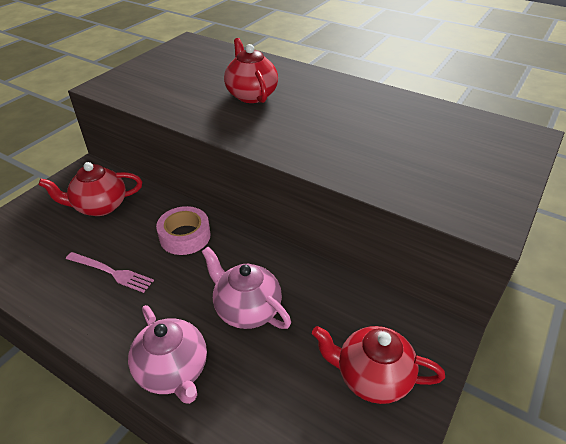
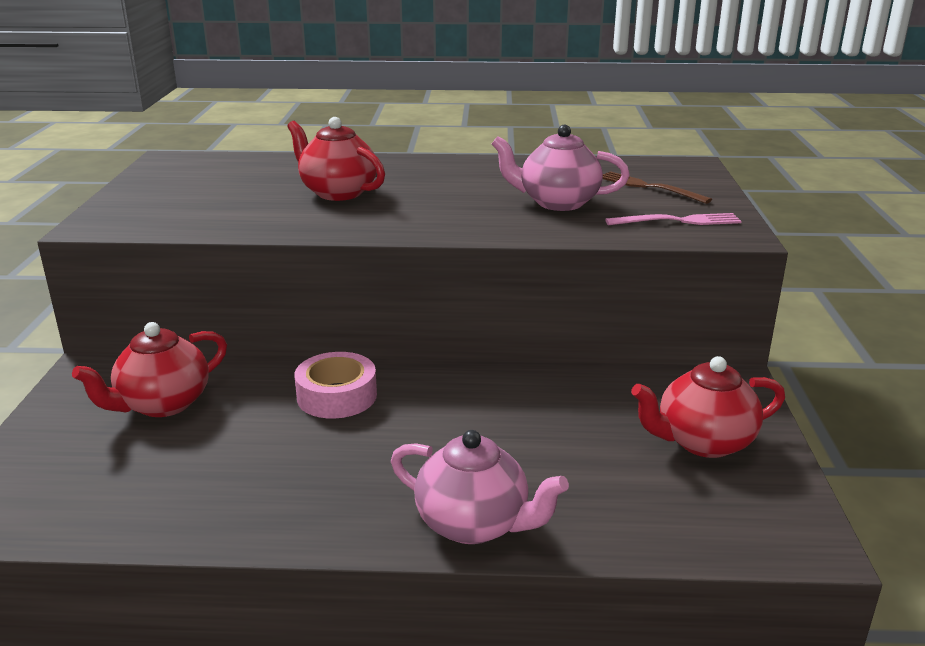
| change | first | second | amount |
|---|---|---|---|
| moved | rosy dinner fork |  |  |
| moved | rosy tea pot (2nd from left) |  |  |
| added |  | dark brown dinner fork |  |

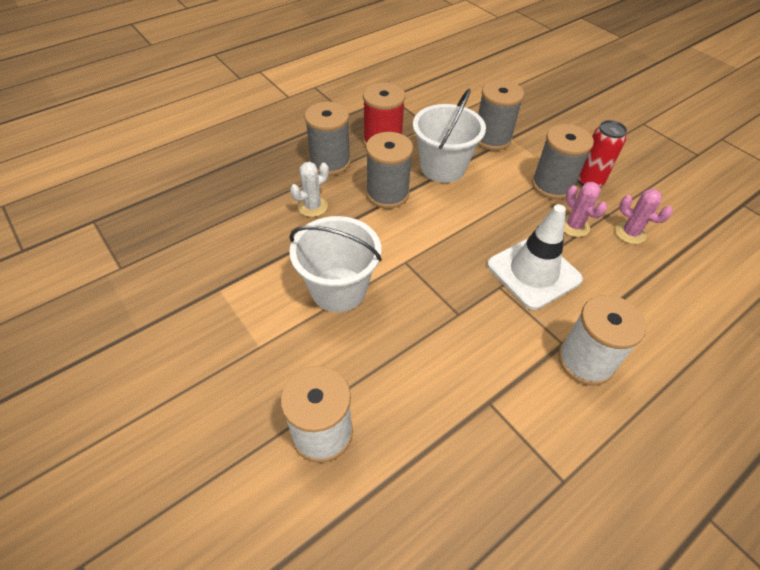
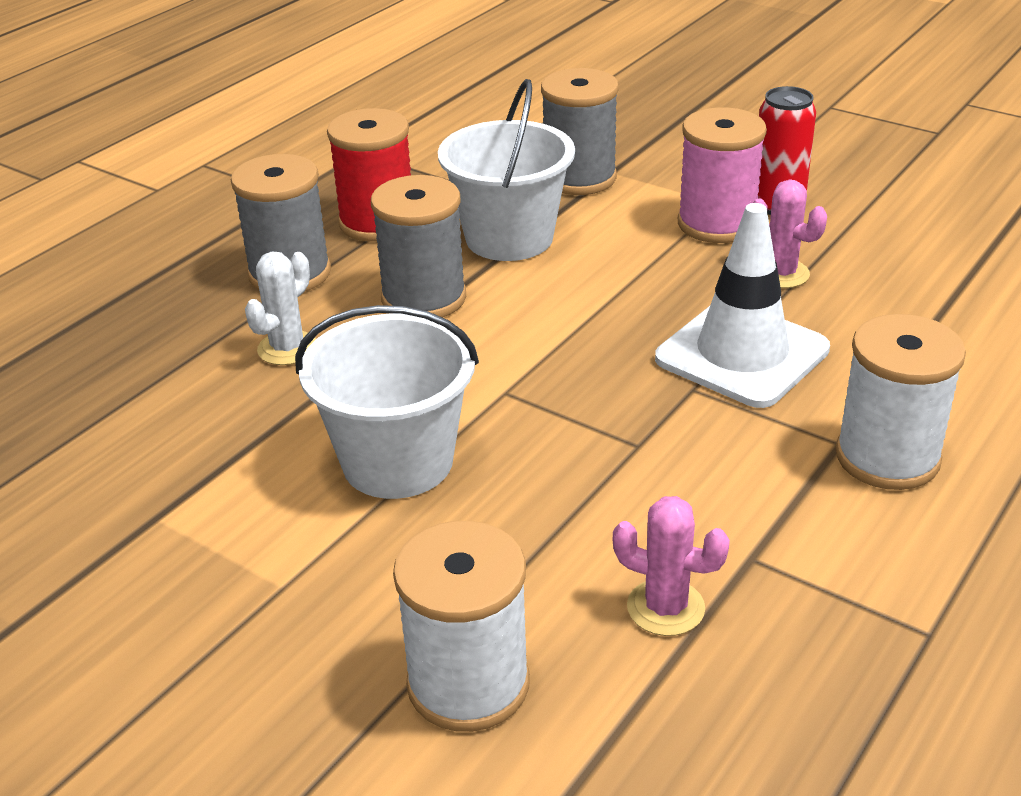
| change | first | second | amount |
|---|---|---|---|
| recoloured | ash-grey bobbin (4th from left) | rosy bobbin |  |
| moved | rosy prickly plant (2nd from left in the first image) | rosy prickly plant (1st from left) |  |

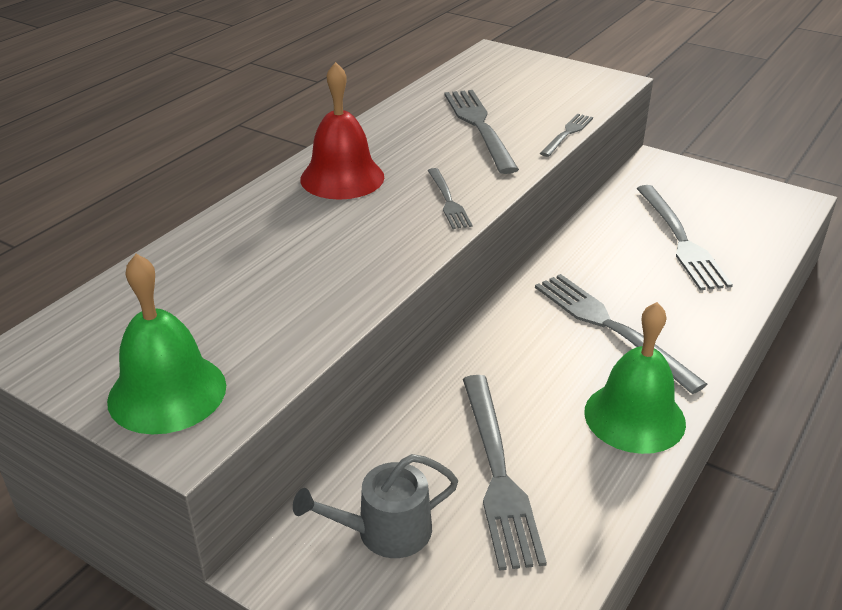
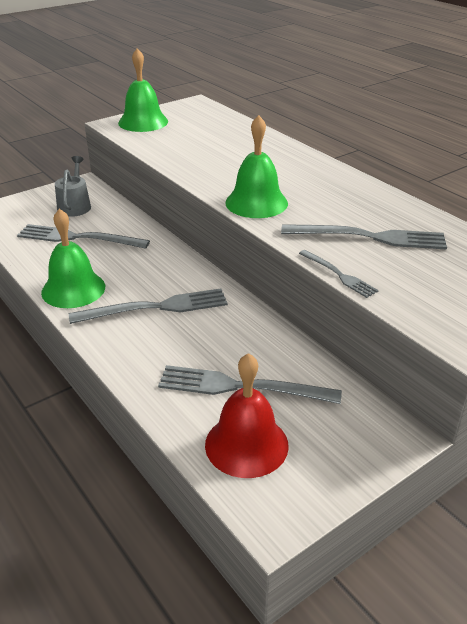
| change | first | second | amount |
|---|---|---|---|
| moved | red bell |  |  |
| replaced | ash-grey dinner fork (1st from left) | leaf-green bell (3rd from left) |  |

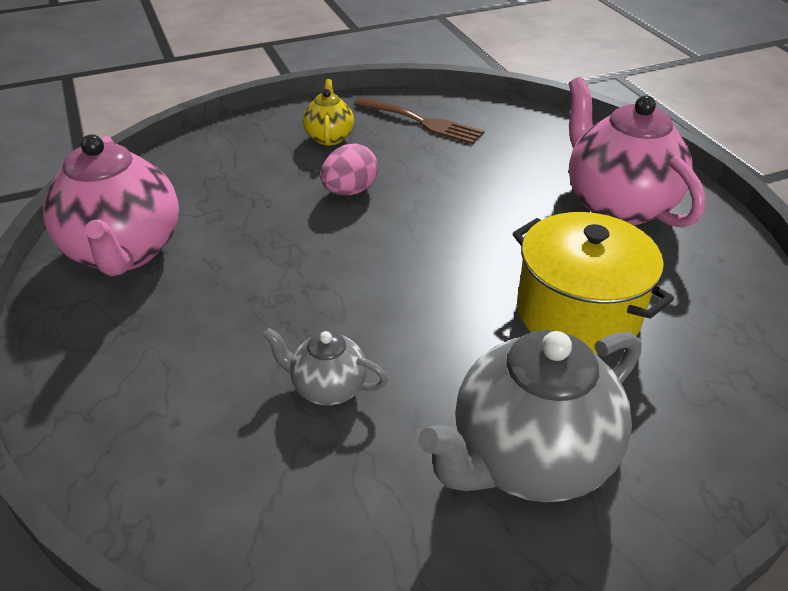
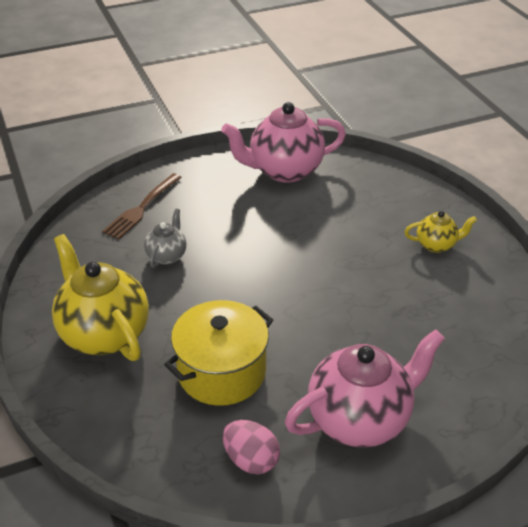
| change | first | second | amount |
|---|---|---|---|
| moved | rosy egg |  |  |
| moved | dark brown dinner fork |  |  |
| recoloured | ash-grey tea pot (2nd from left) | yellow tea pot (1st from left) |  |

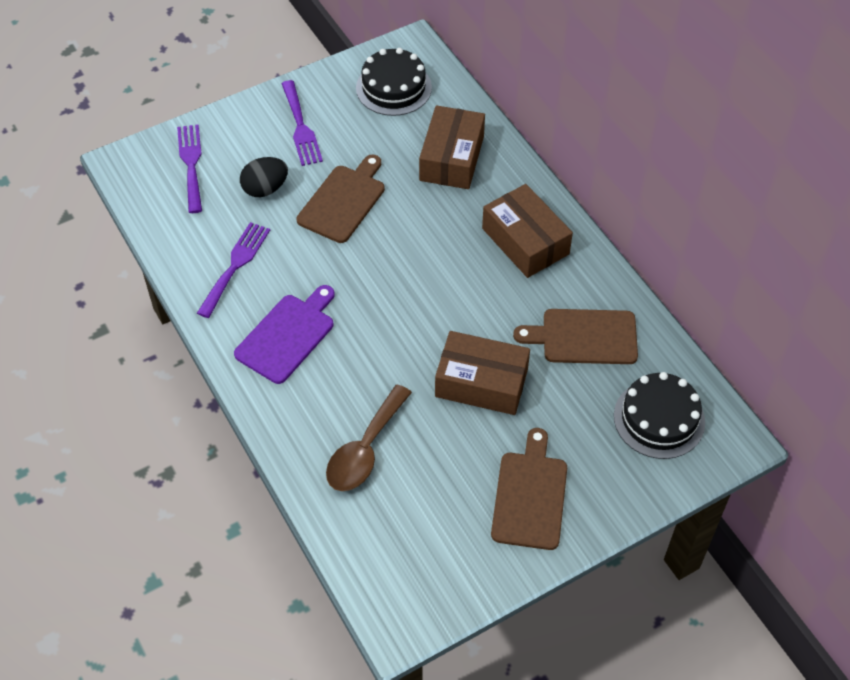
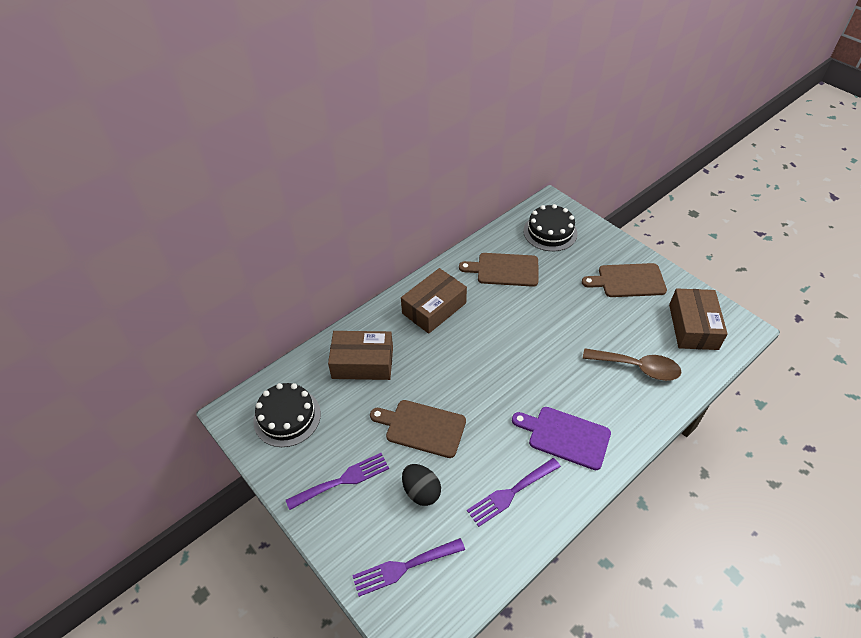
| change | first | second | amount |
|---|---|---|---|
| turned | purple dinner fork (2nd from left in the first image) | purple dinner fork (3rd from left) | 45 degrees counterclockwise |
| moved | dark brown package (2nd from left in the first image) | dark brown package (3rd from left) |  |
| turned | dark brown chopping board (3rd from left in the first image) | dark brown chopping board (2nd from left) | 105 degrees clockwise |

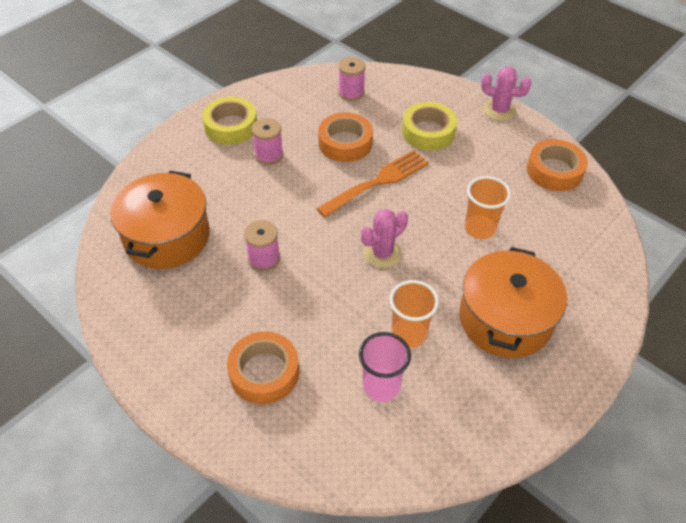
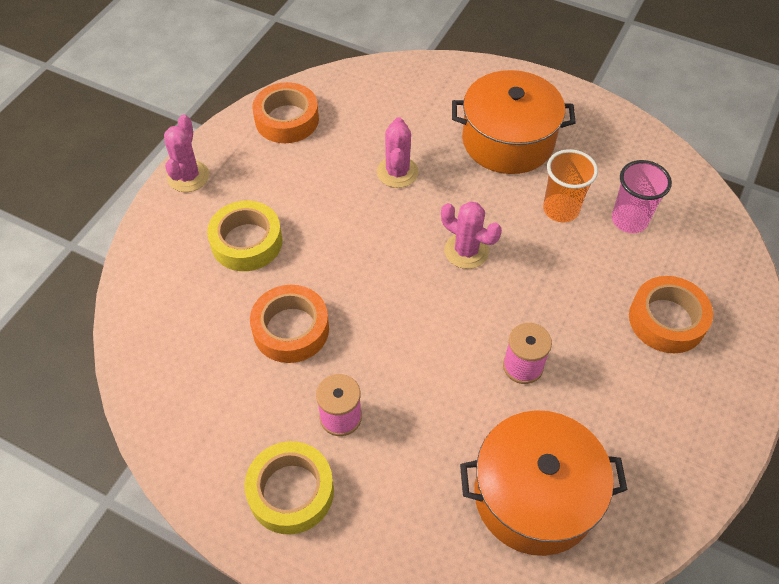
| change | first | second | amount |
|---|---|---|---|
| removed | orange dinner fork |  |  |
| removed | rosy bobbin (3rd from left) |  |  |
| replaced | orange cup (2nd from left) | rosy prickly plant (2nd from left) |  |

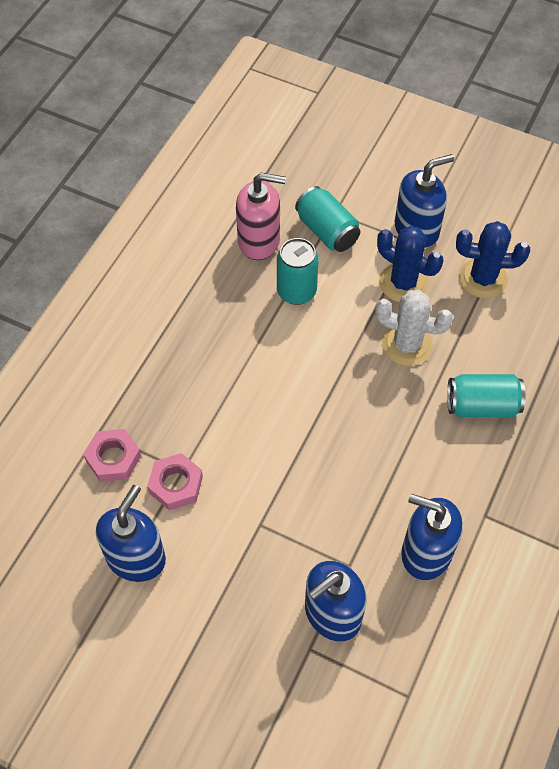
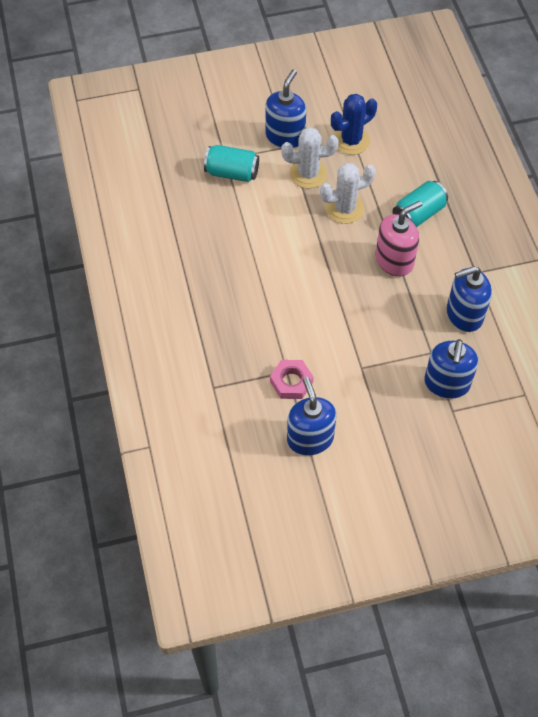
| change | first | second | amount |
|---|---|---|---|
| removed | rosy nut (1st from left) |  |  |
| moved | rosy soap pump |  |  |
| removed | aqua tin (1st from left) |  |  |
| recoloured | cobalt prickly plant (1st from left) | snow-white prickly plant (1st from left) |  |

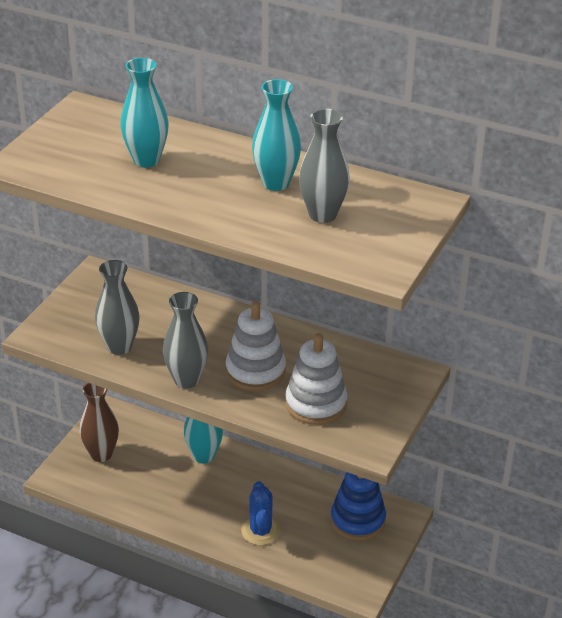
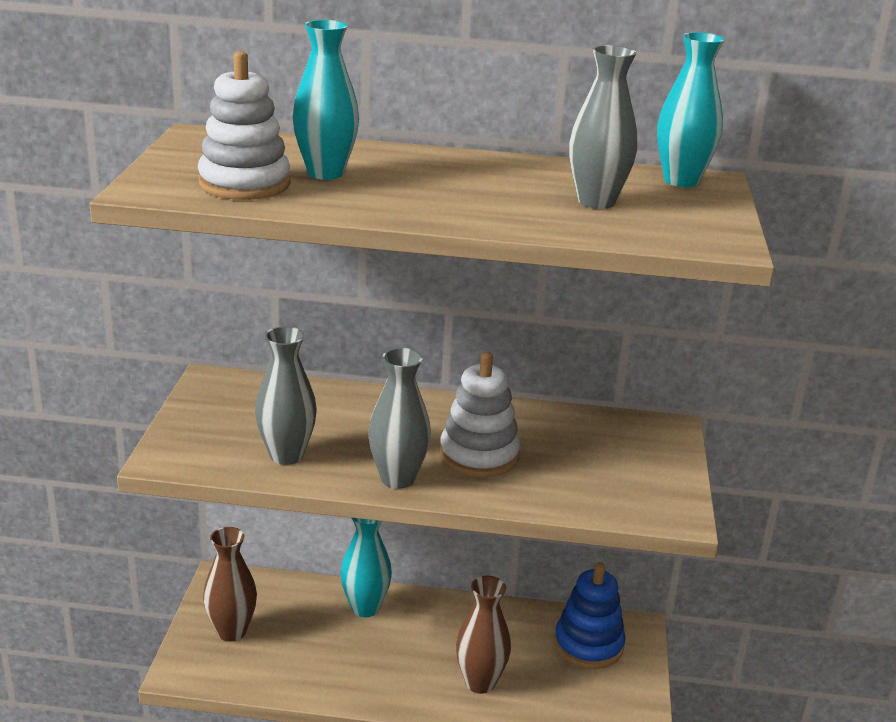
| change | first | second | amount |
|---|---|---|---|
| replaced | cobalt prickly plant | dark brown vase (2nd from left) |  |
| moved | aqua vase (3rd from left) |  |  |
| moved | snow-white ring stacker (2nd from left in the first image) | snow-white ring stacker (1st from left) |  |

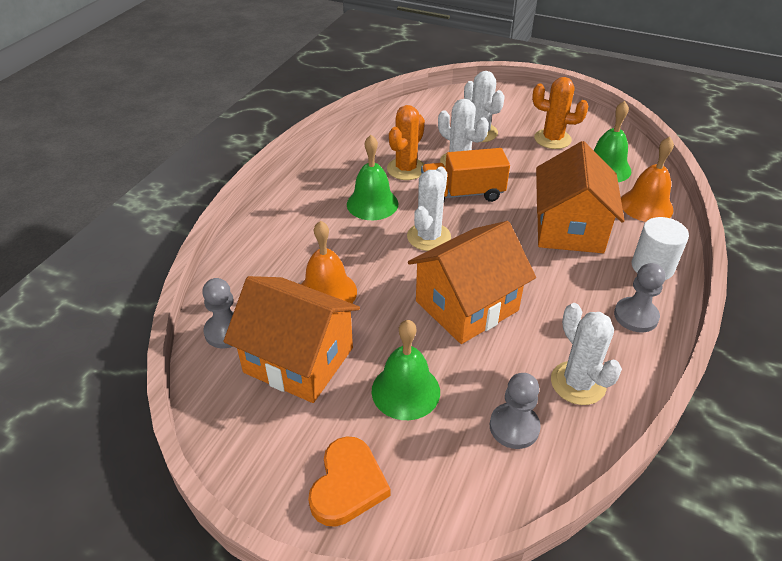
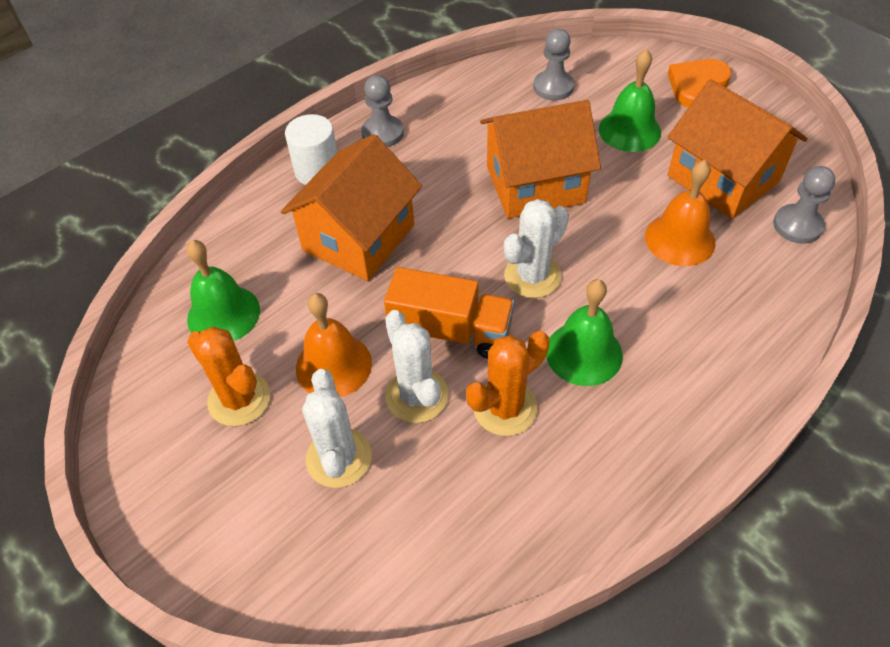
| change | first | second | amount |
|---|---|---|---|
| removed | snow-white prickly plant (4th from left) |  |  |
| moved | orange bell (2nd from left in the first image) | orange bell (1st from left) |  |

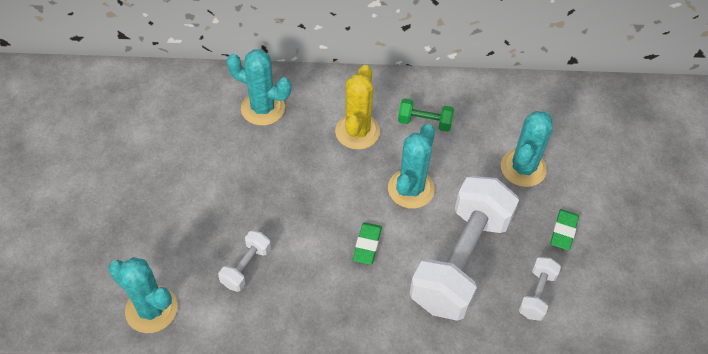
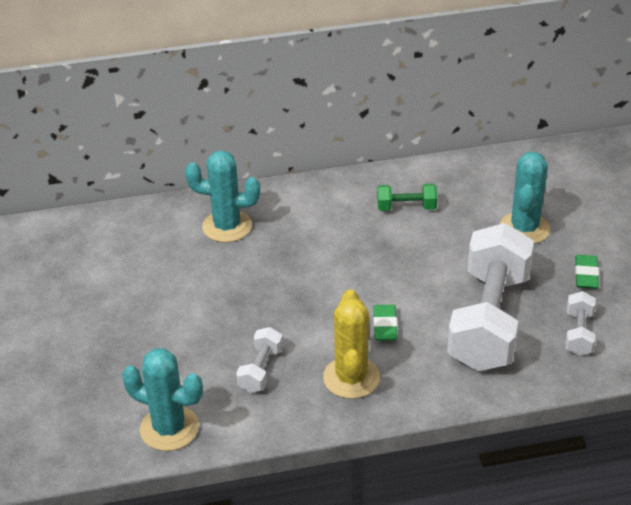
| change | first | second | amount |
|---|---|---|---|
| moved | yellow prickly plant |  |  |
| removed | aqua prickly plant (3rd from left) |  |  |

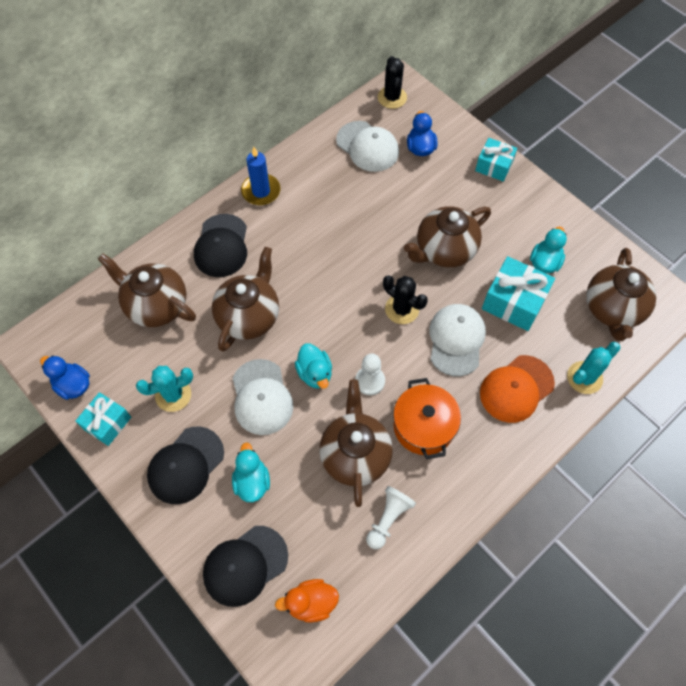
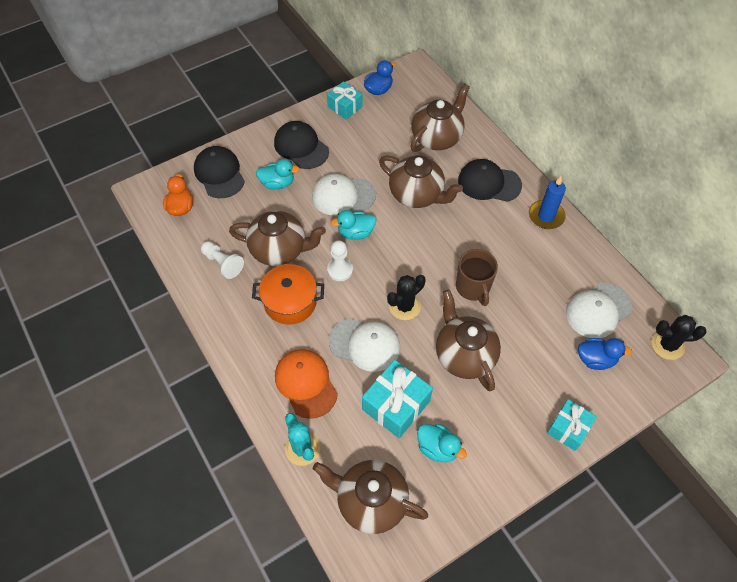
| change | first | second | amount |
|---|---|---|---|
| removed | aqua prickly plant (1st from left) |  |  |
| added |  | dark brown coffee mug |  |

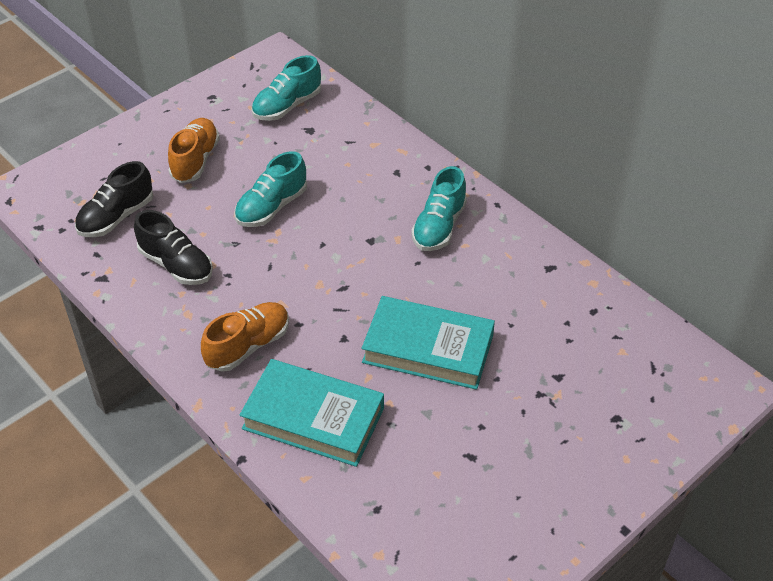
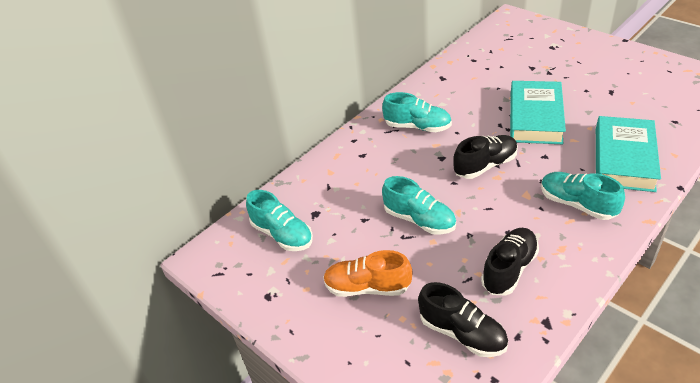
| change | first | second | amount |
|---|---|---|---|
| recoloured | orange shoe (2nd from left) | aqua shoe (4th from left) |  |
| added |  | jet-black shoe (2nd from left) |  |

